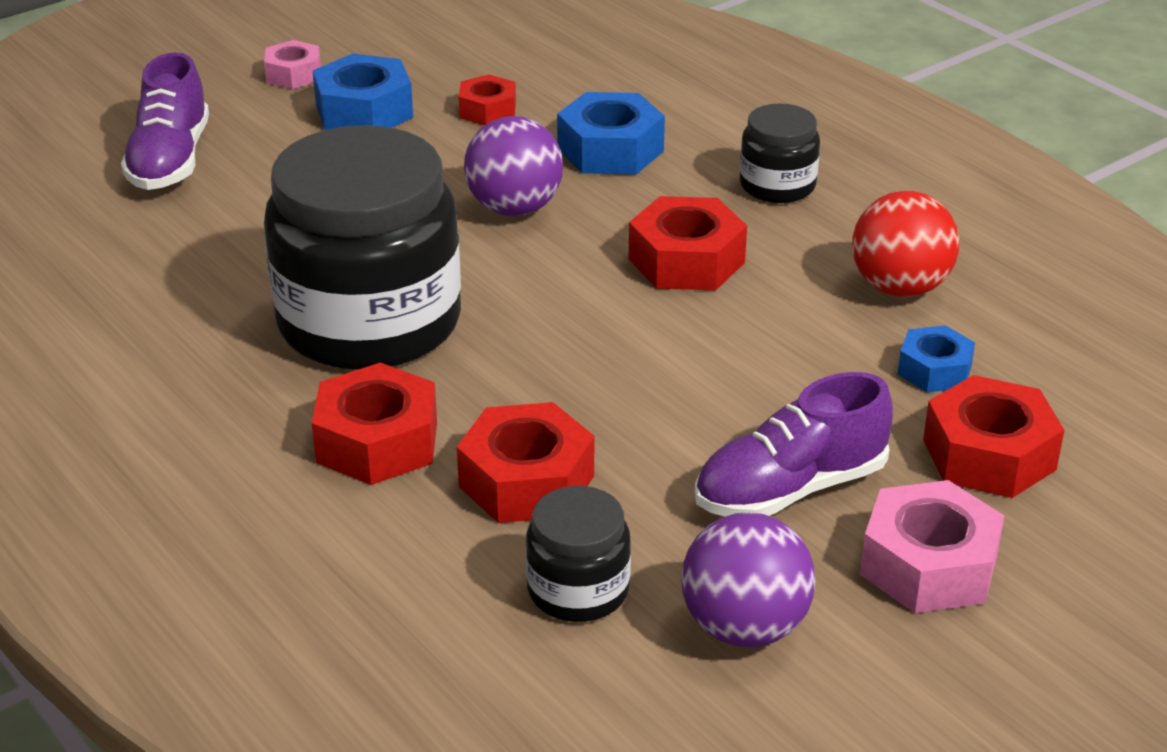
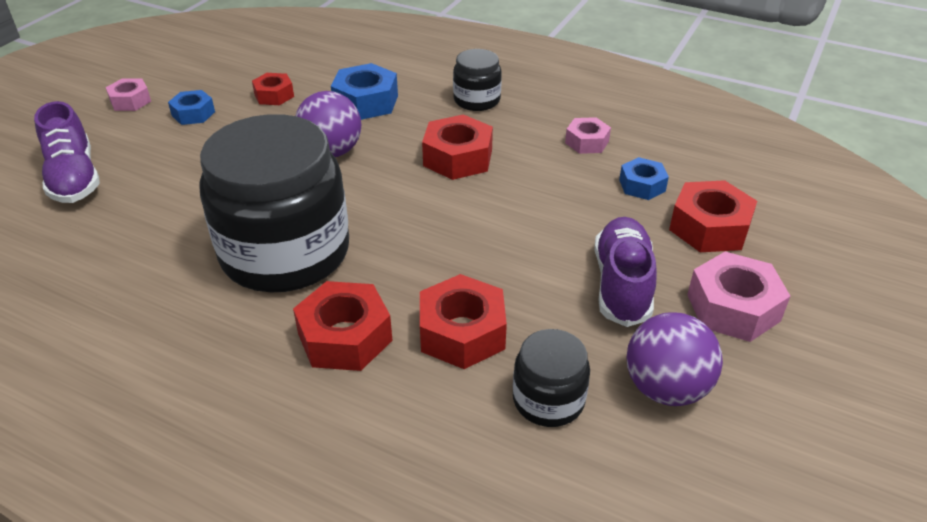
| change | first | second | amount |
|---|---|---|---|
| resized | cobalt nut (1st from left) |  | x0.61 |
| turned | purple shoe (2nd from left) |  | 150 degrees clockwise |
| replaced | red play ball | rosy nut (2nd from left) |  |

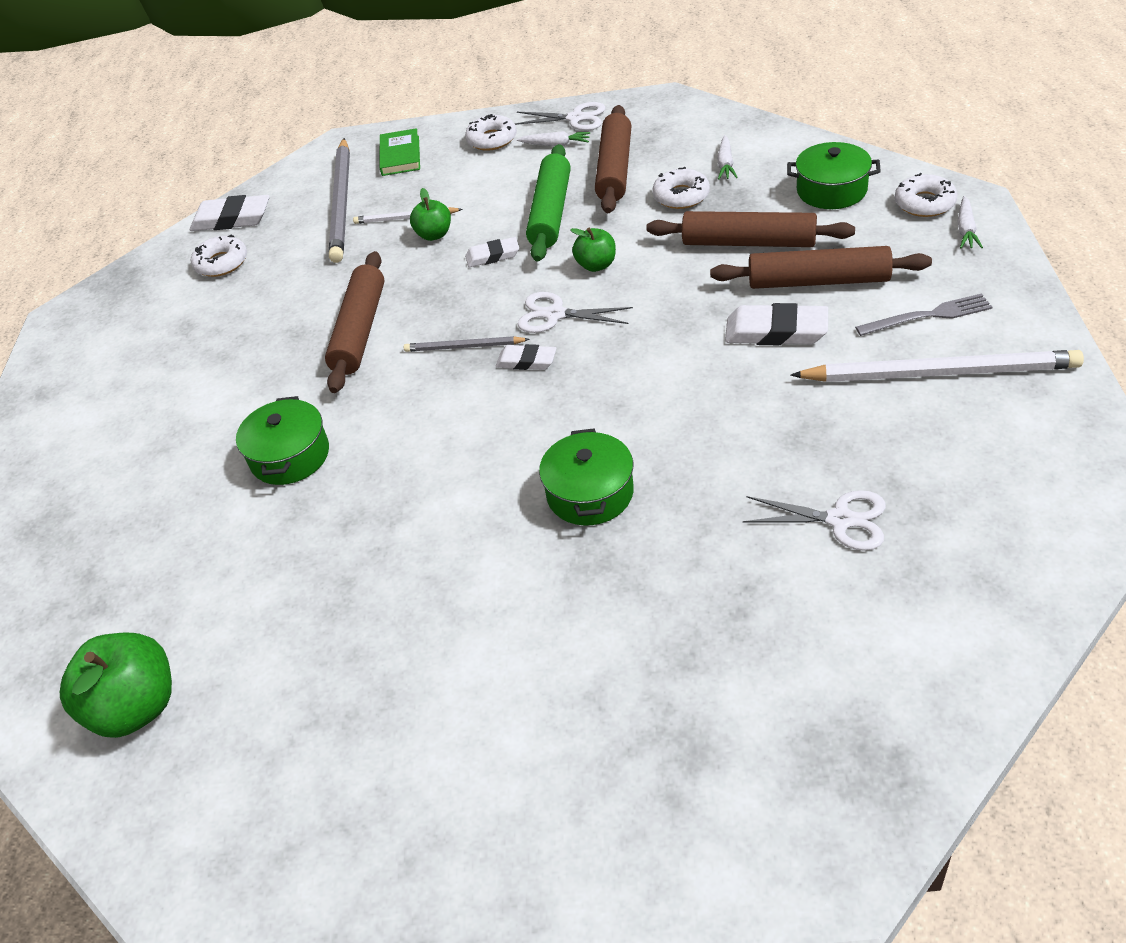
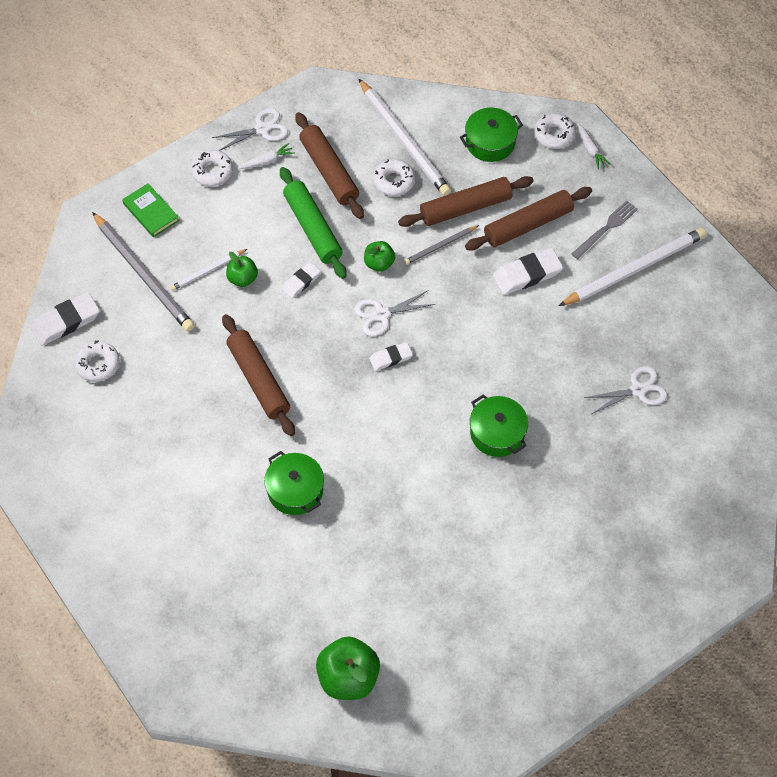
| change | first | second | amount |
|---|---|---|---|
| moved | ash-grey wooden pencil (2nd from left) |  |  |
| replaced | snow-white root vegetable (2nd from left) | snow-white wooden pencil (2nd from left) |  |

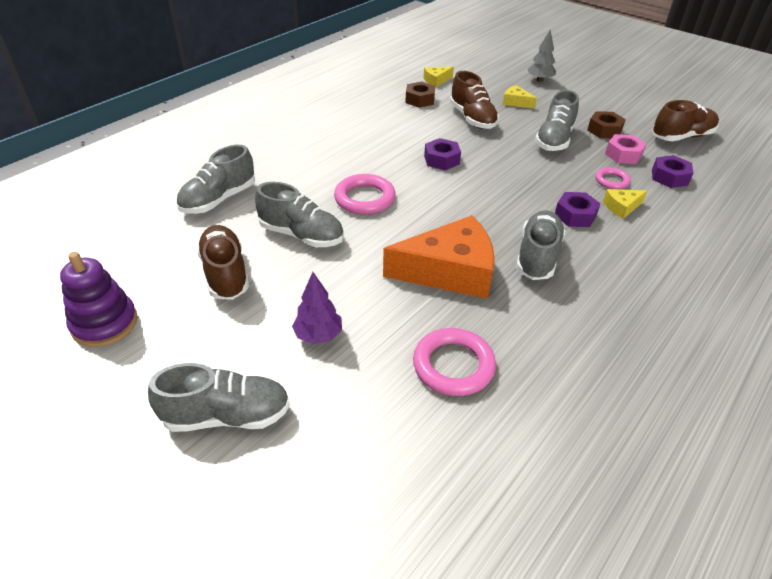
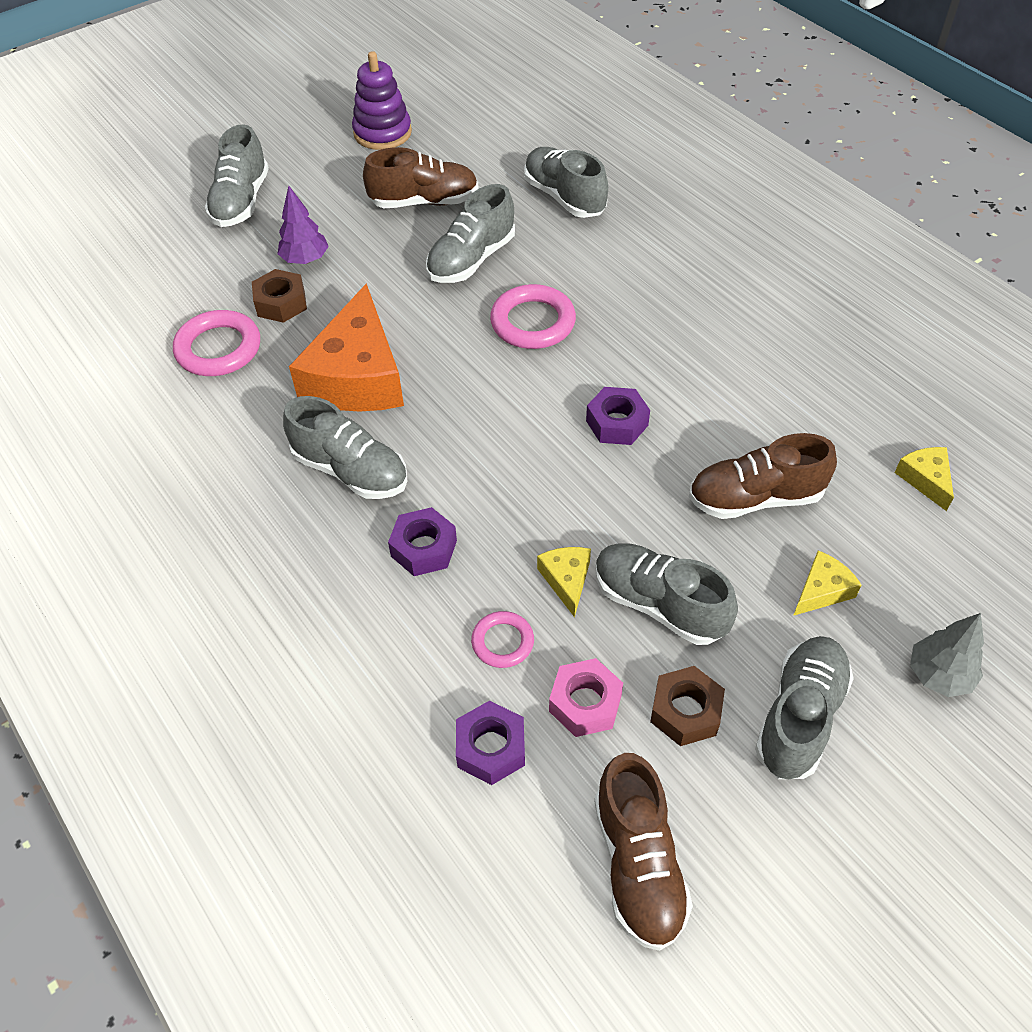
| change | first | second | amount |
|---|---|---|---|
| moved | dark brown nut (1st from left) |  |  |
| moved | yellow cheese wedge (3rd from left in the first image) | yellow cheese wedge (1st from left) |  |
| added |  | ash-grey shoe (6th from left) |  |

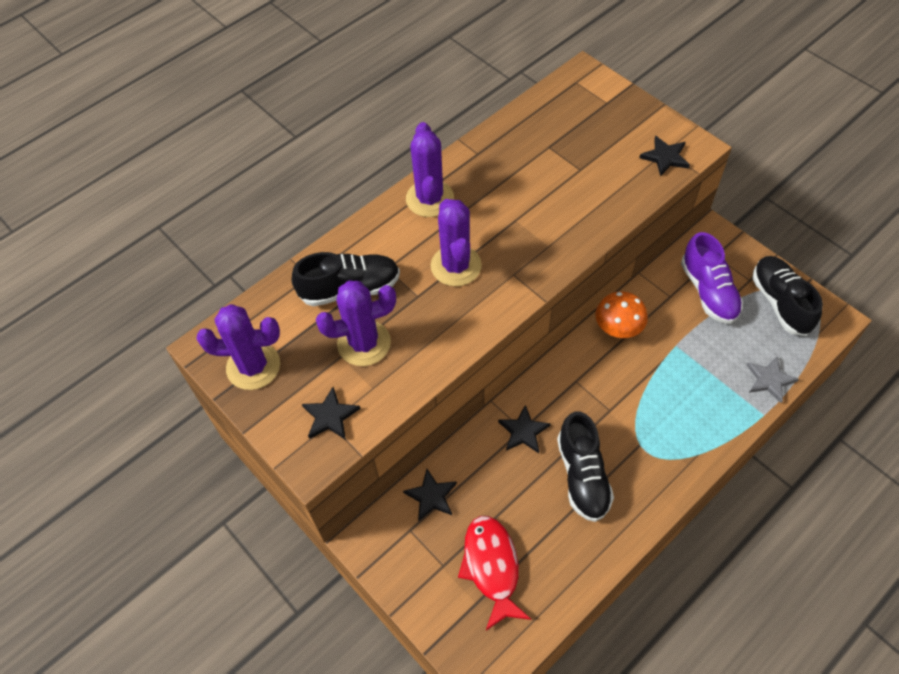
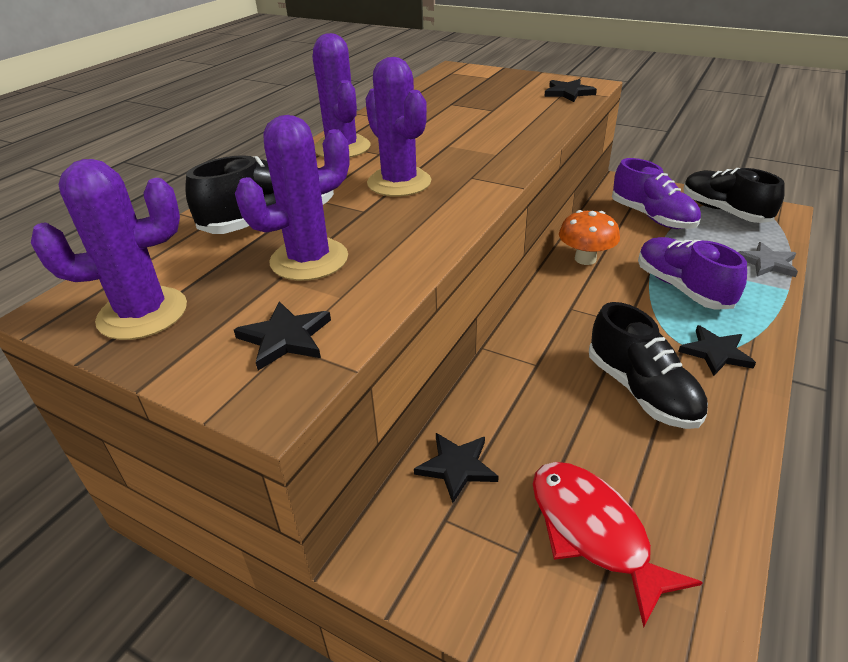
| change | first | second | amount |
|---|---|---|---|
| moved | jet-black star (3rd from left in the first image) | jet-black star (4th from left) |  |
| added |  | purple shoe (2nd from left) |  |

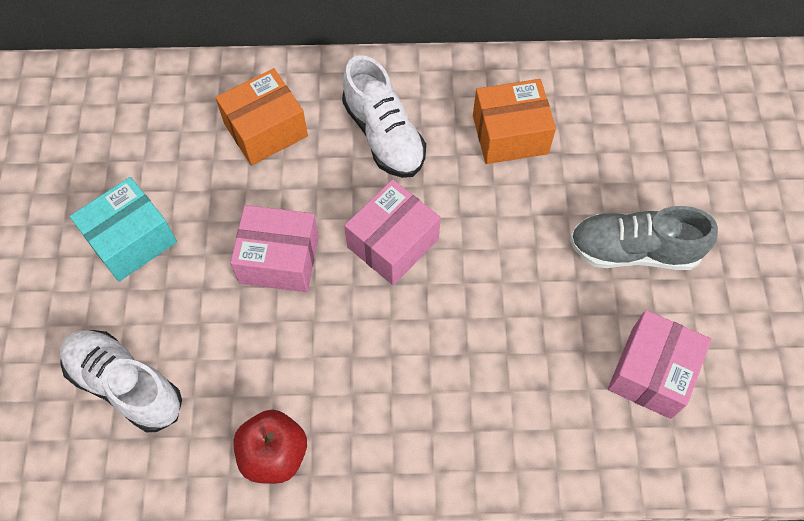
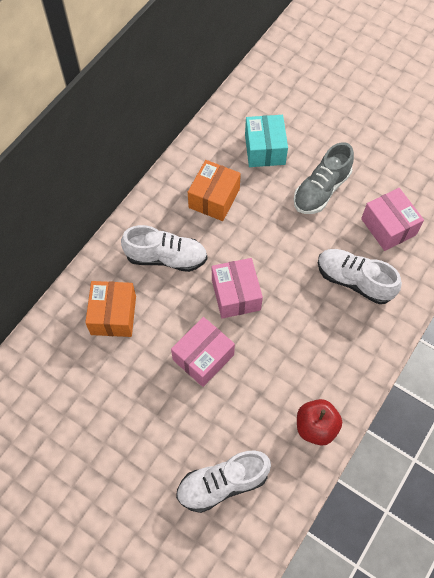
| change | first | second | amount |
|---|---|---|---|
| moved | aqua package |  |  |
| added |  | snow-white shoe (3rd from left) |  |

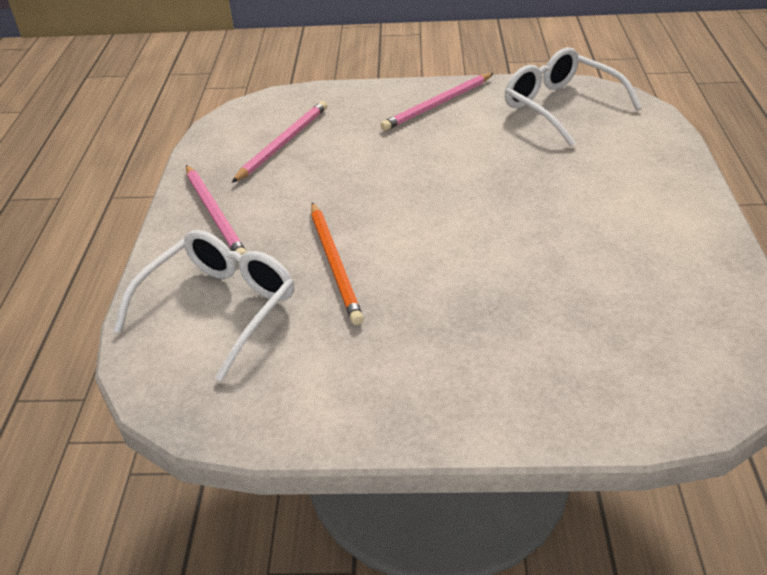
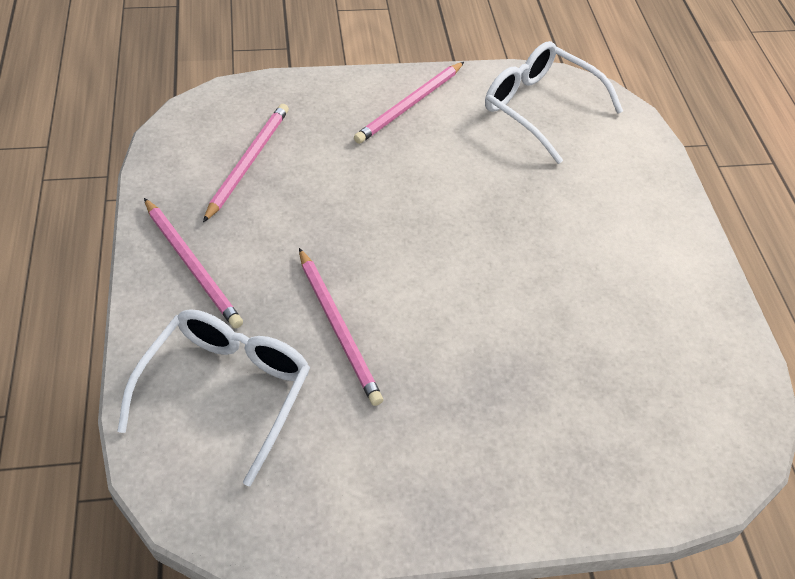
| change | first | second | amount |
|---|---|---|---|
| recoloured | orange wooden pencil | rosy wooden pencil (3rd from left) |  |

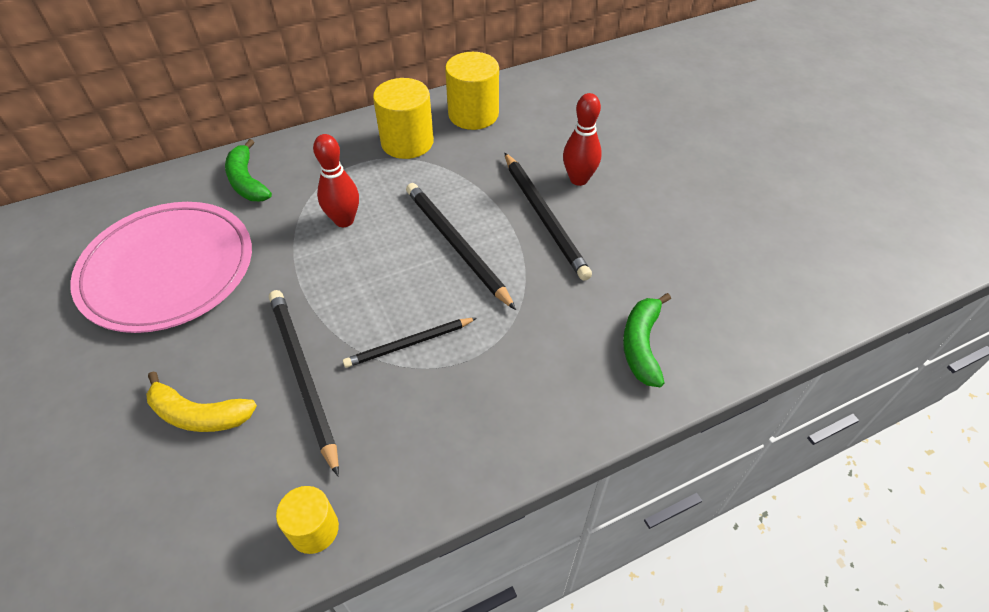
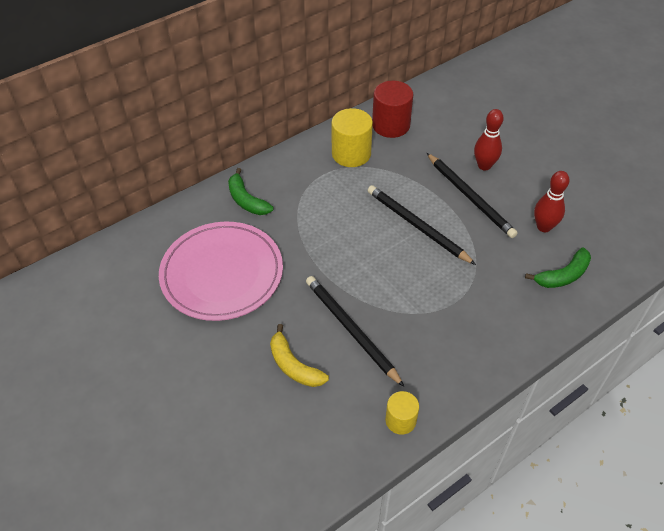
| change | first | second | amount |
|---|---|---|---|
| turned | yellow toy banana |  | 45 degrees clockwise |
| moved | red bowling pin (1st from left in the first image) | red bowling pin (2nd from left) |  |
| removed | jet-black wooden pencil (2nd from left) |  |  |
| recoloured | yellow cylinder shape (3rd from left) | red cylinder shape |  |
| turned | leaf-green toy banana (2nd from left) |  | 120 degrees counterclockwise |

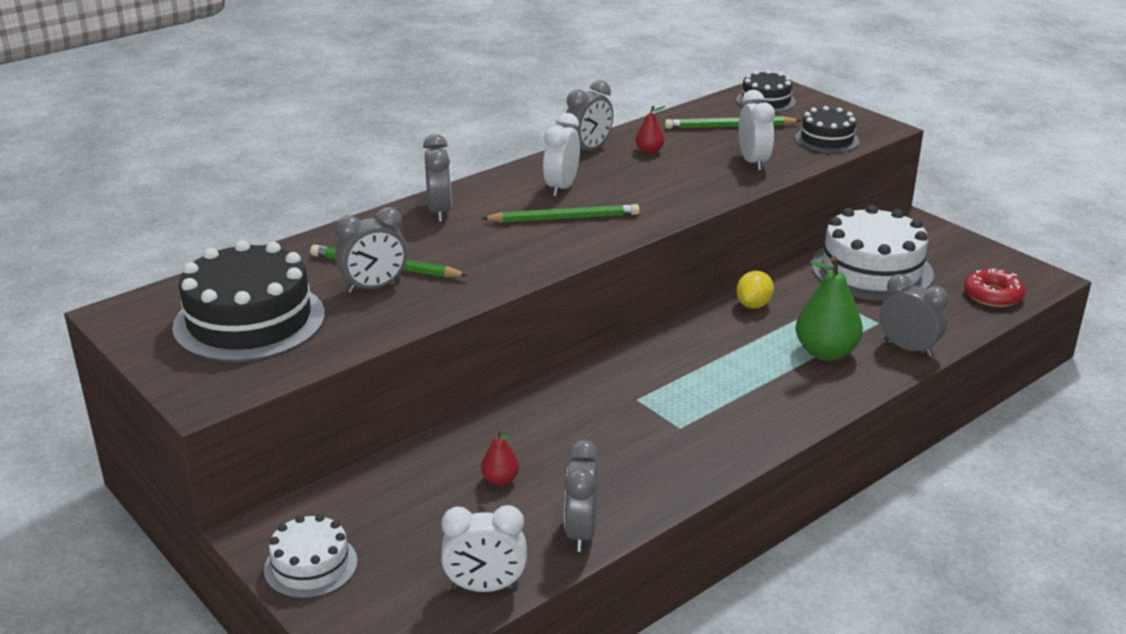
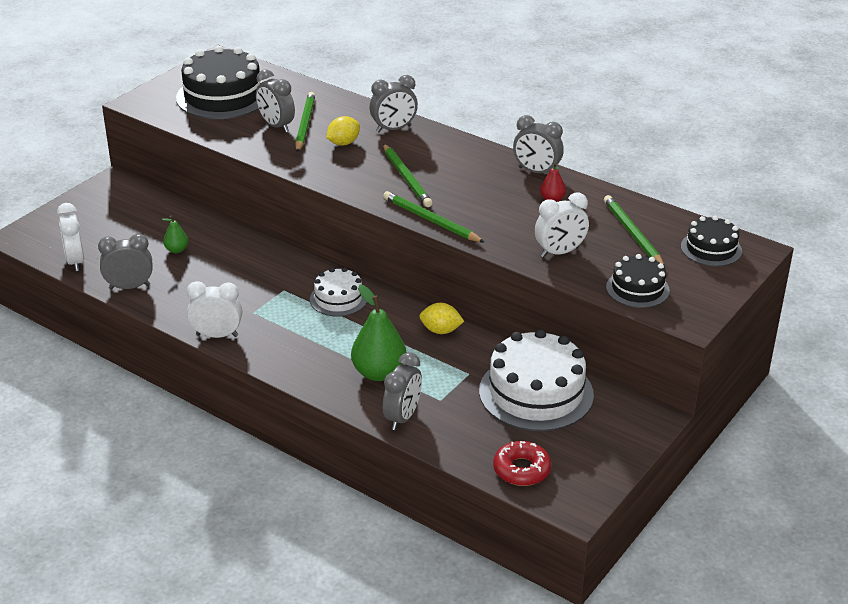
| change | first | second | amount |
|---|---|---|---|
| moved | snow-white gateau (1st from left) |  |  |
| recoloured | red toy pear (1st from left) | leaf-green toy pear (1st from left) |  |
| moved | snow-white alarm clock (2nd from left) |  |  |
| added |  | yellow lemon (1st from left) |  |
| added |  | leaf-green wooden pencil (3rd from left) |  |

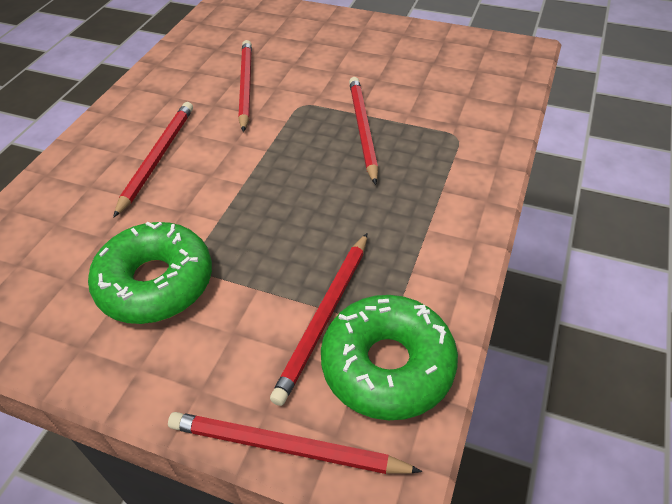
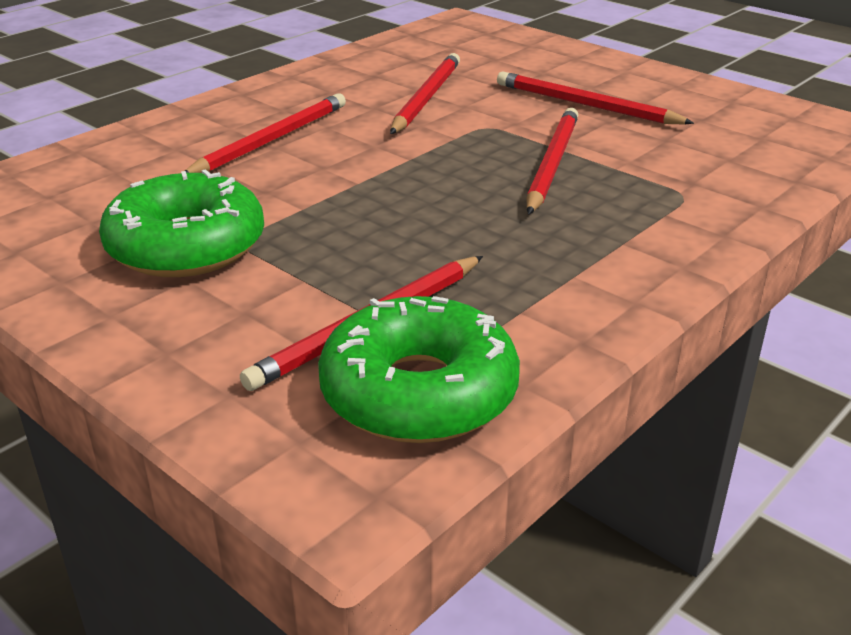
| change | first | second | amount |
|---|---|---|---|
| moved | red wooden pencil (3rd from left in the first image) | red wooden pencil (5th from left) |  |

